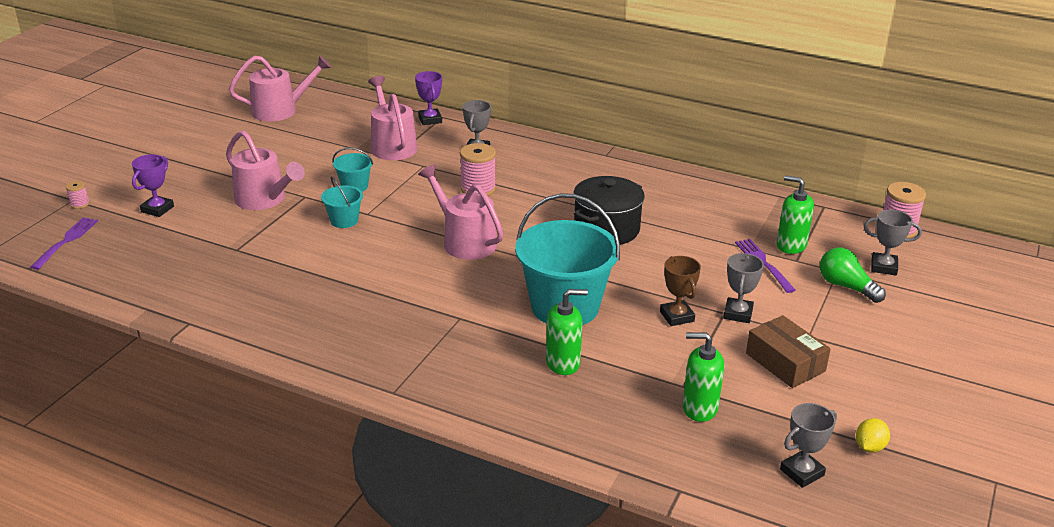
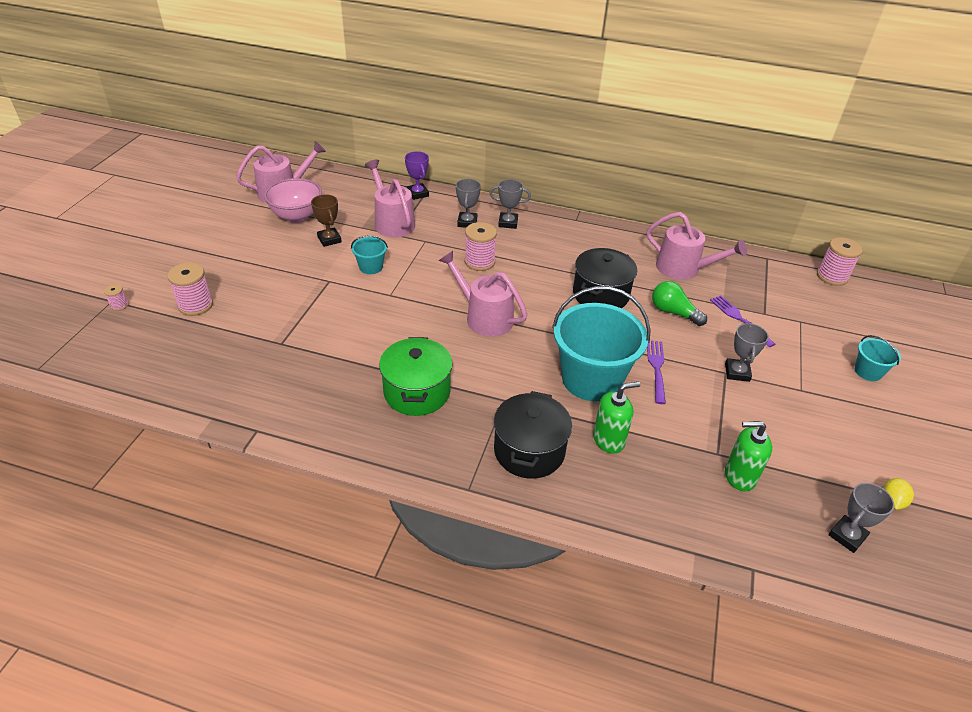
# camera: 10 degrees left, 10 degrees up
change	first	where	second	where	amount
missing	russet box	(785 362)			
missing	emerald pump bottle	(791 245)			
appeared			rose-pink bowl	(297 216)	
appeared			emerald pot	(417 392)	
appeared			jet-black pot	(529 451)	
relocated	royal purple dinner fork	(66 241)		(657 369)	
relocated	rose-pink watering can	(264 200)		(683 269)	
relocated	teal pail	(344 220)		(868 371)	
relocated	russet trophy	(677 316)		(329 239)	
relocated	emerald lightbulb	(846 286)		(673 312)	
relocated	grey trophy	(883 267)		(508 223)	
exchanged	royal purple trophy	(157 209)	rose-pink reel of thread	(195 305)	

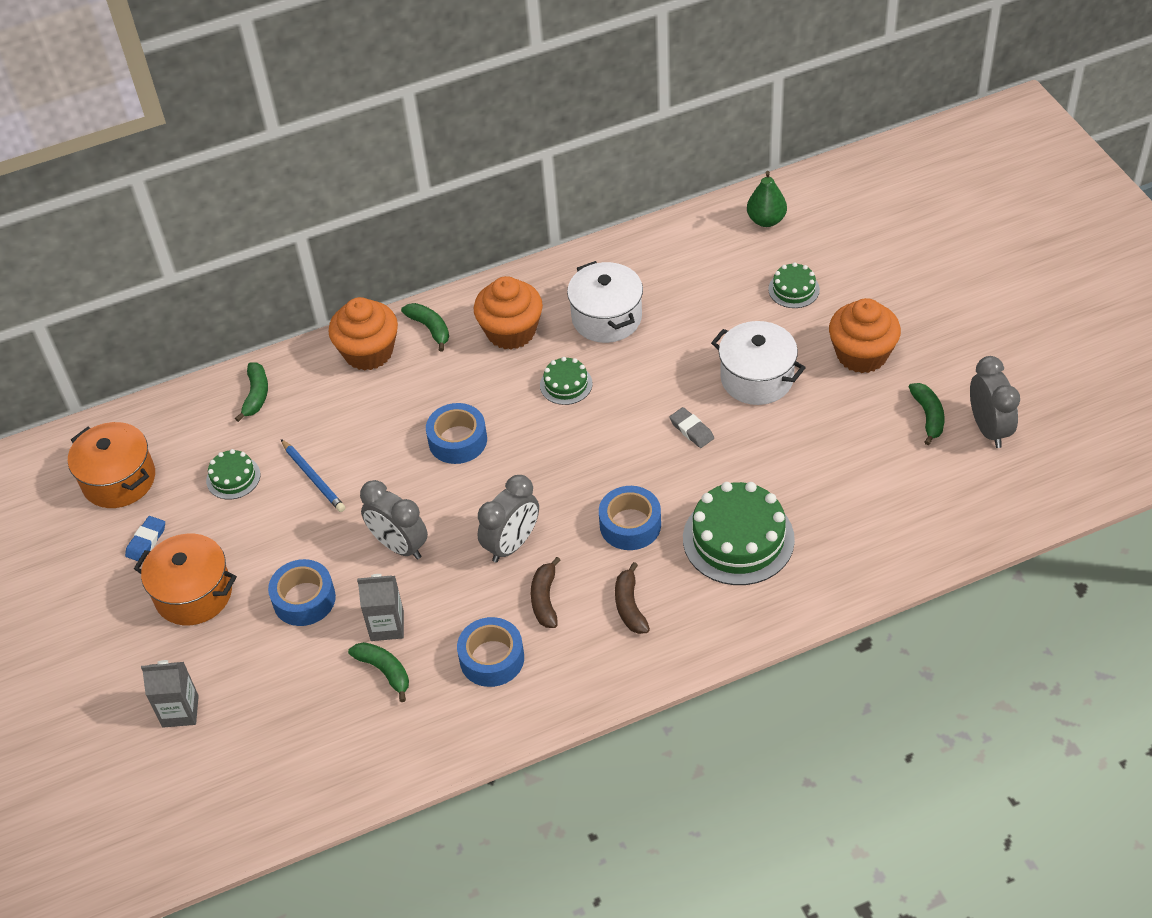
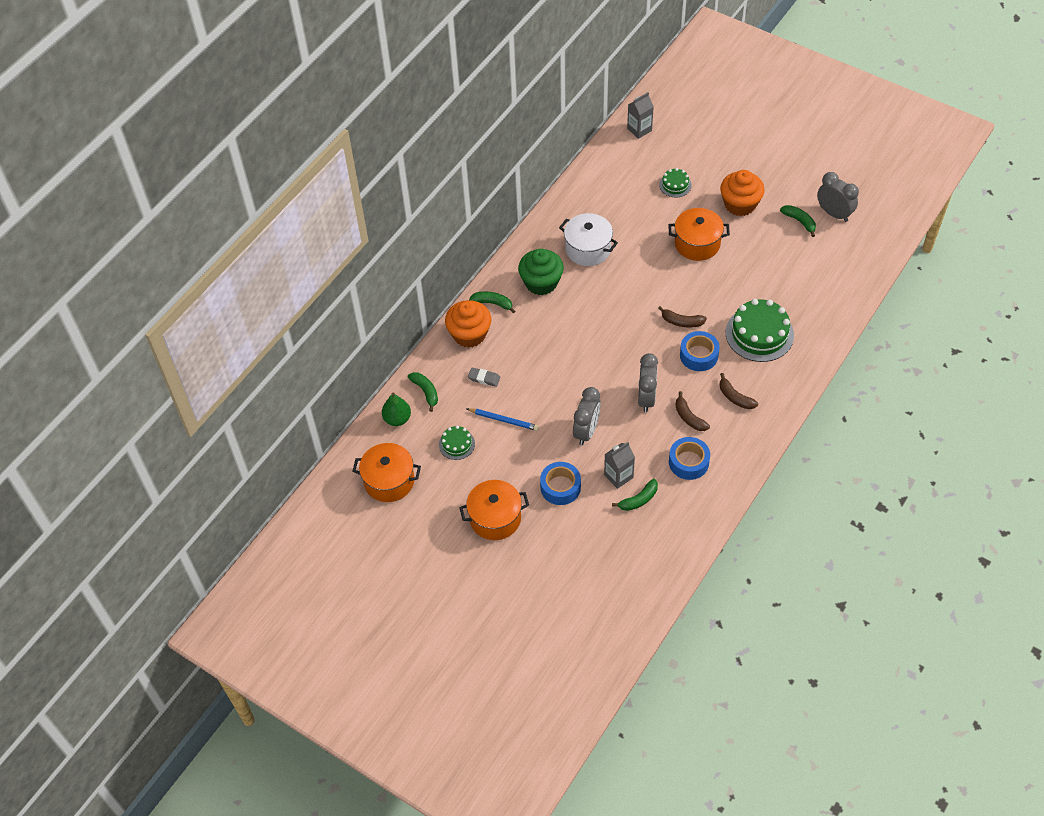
# camera: 35 degrees left, 5 degrees up
change	first	where	second	where	amount
missing	royal blue eraser	(146 541)			
missing	royal blue sticky tape	(457 440)			
missing	emerald cake	(566 384)			
appeared			russet toy banana	(681 322)	
relocated	grey carton	(180 711)		(639 129)	
relocated	grey eraser	(691 430)		(484 378)	
relocated	emerald pear	(766 220)		(397 419)	
colour	orange-coloured fairy cake	(511 331)	emerald fairy cake	(541 282)	
colour	pure white pot	(757 378)	orange-coloured pot	(697 244)	
spun	emerald toy banana	(384 671)		(638 500)	135 degrees clockwise
spun	grey alarm clock	(399 546)		(586 431)	75 degrees counterclockwise

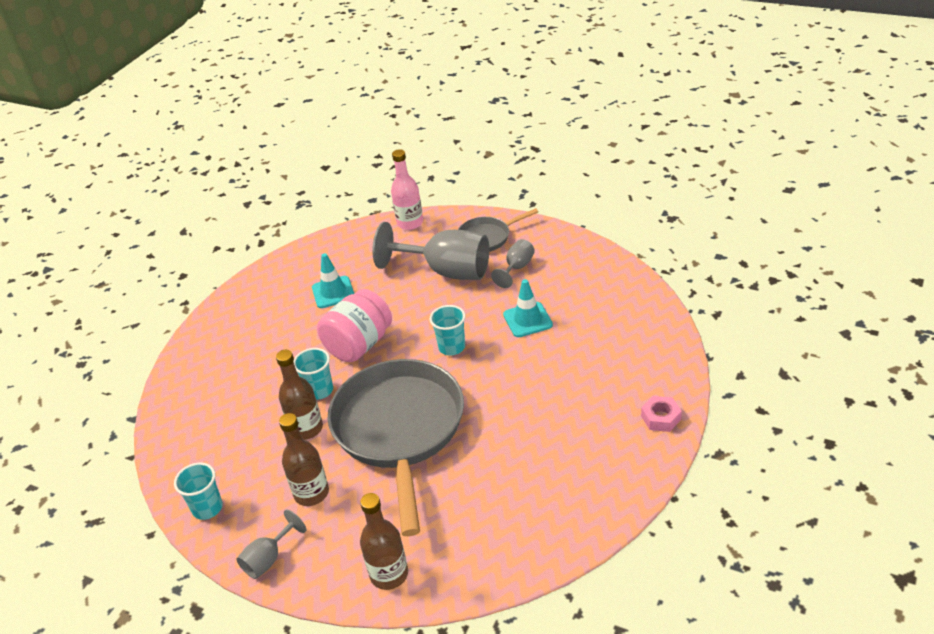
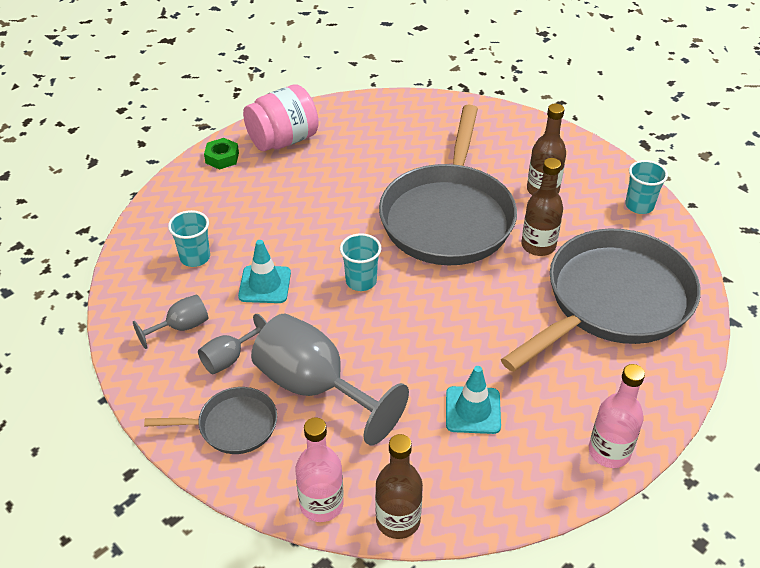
# camera: 165 degrees left, 5 degrees up
change	first	where	second	where	amount
appeared			grey pan	(612 301)	
appeared			rose-pink drink bottle	(609 452)	
relocated	grey chalice	(268 559)		(181 327)	
relocated	teal tumbler	(319 390)		(195 257)	
relocated	rose-pink preserve jar	(359 345)		(283 140)	
relocated	russet drink bottle	(389 574)		(398 520)	
colour	rose-pink hexagon nut	(660 418)	emerald hexagon nut	(222 158)	

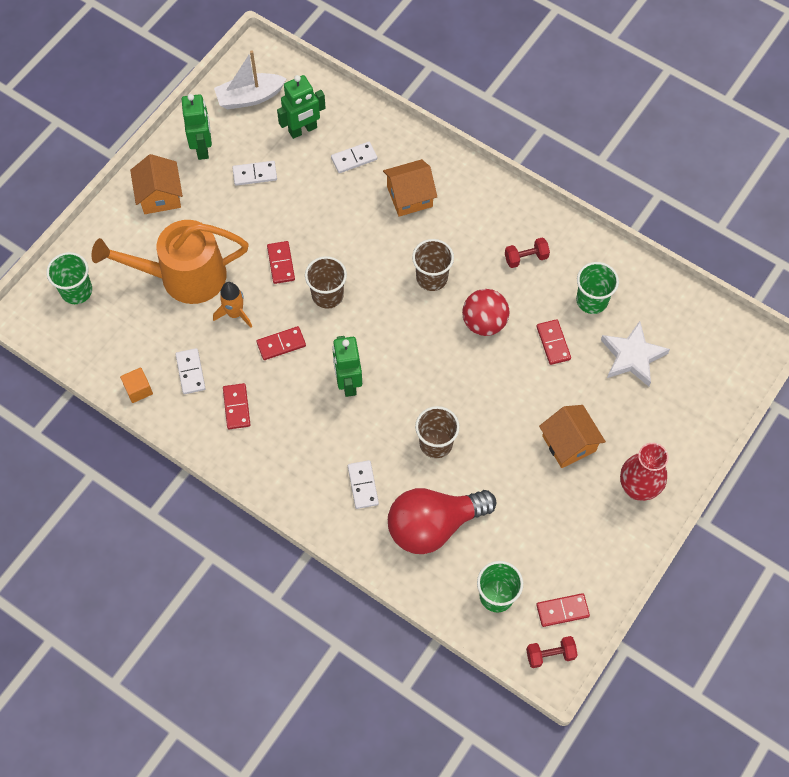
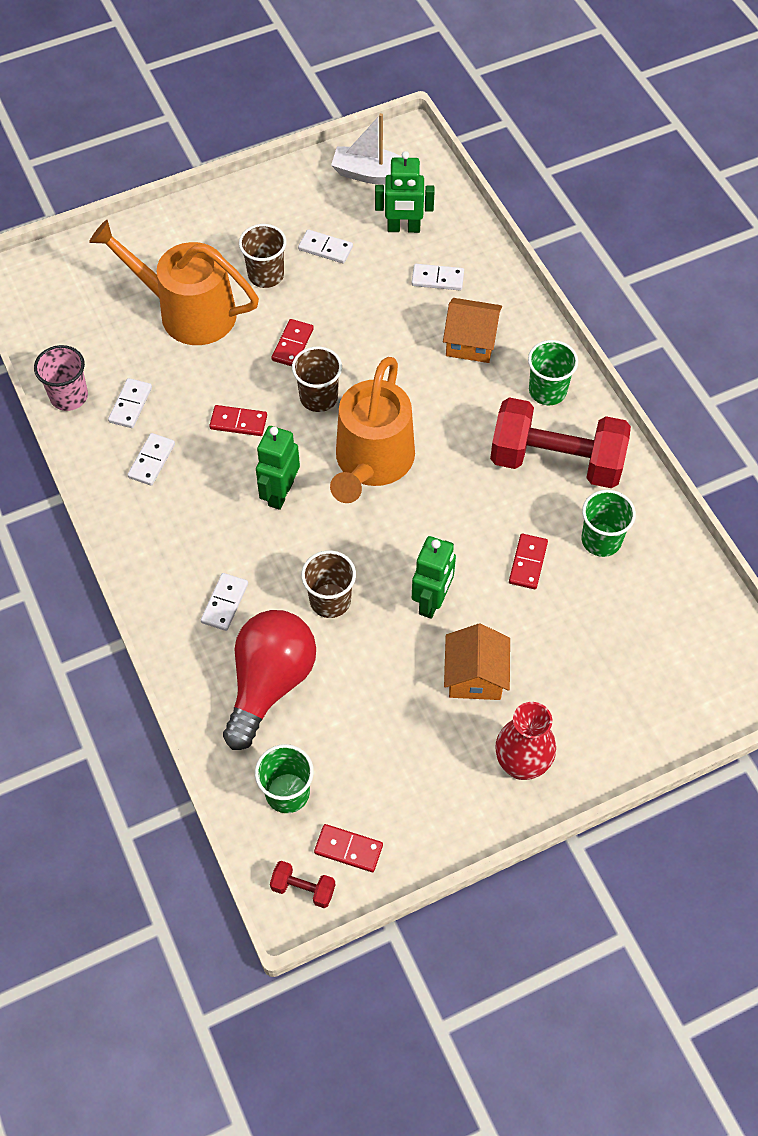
# camera: 30 degrees right, 5 degrees down
change	first	where	second	where	amount
missing	orange-coloured house	(160 196)			
missing	orange-coloured toy rocket	(235 314)			
missing	scarlet ball	(484 322)			
missing	pure white star	(632 356)			
appeared			orange-coloured watering can	(372 462)	
relocated	emerald tumbler	(76 291)		(547 391)	
relocated	emerald robot	(202 147)		(432 601)	
relocated	russet tumbler	(432 278)		(266 275)	
exchanged	orange-coloured solid cube	(138 389)	rose-pink tumbler	(69 396)	
colour	scarlet domino piece	(236 407)	pure white domino piece	(152 461)	
spun	scarlet lightbulb	(433 525)		(270 683)	105 degrees clockwise
size	scarlet dumbbell	(526 258)		(556 461)	x2.49

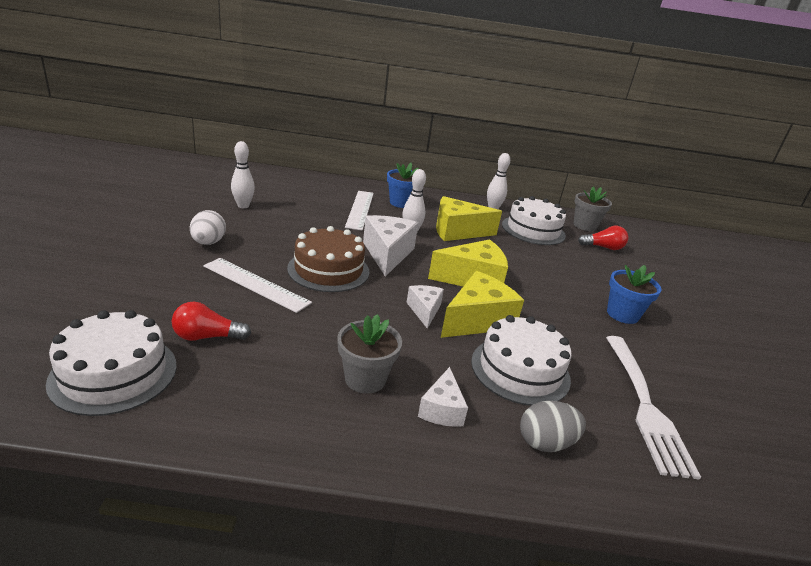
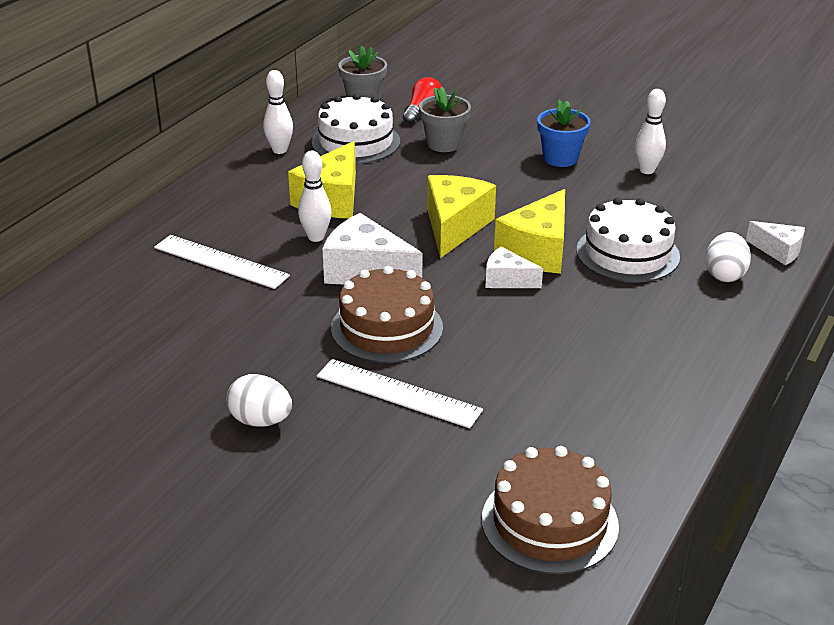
# camera: 60 degrees left, 5 degrees up
change	first	where	second	where	amount
missing	scarlet lightbulb	(207 337)			
missing	royal blue potted plant	(401 203)			
missing	pure white dinner fork	(644 404)			
relocated	pure white bowling pin	(243 206)		(647 170)	
relocated	grey potted plant	(365 379)		(444 144)	
relocated	pure white cheese wedge	(442 409)		(778 251)	
colour	pure white cake	(114 373)	russet cake	(549 522)	
colour	grey egg shape	(545 443)	pure white egg shape	(724 275)	
spun	pure white measuring stick	(256 284)		(398 393)	60 degrees clockwise
spun	golden cheese wedge	(477 320)		(537 251)	135 degrees counterclockwise

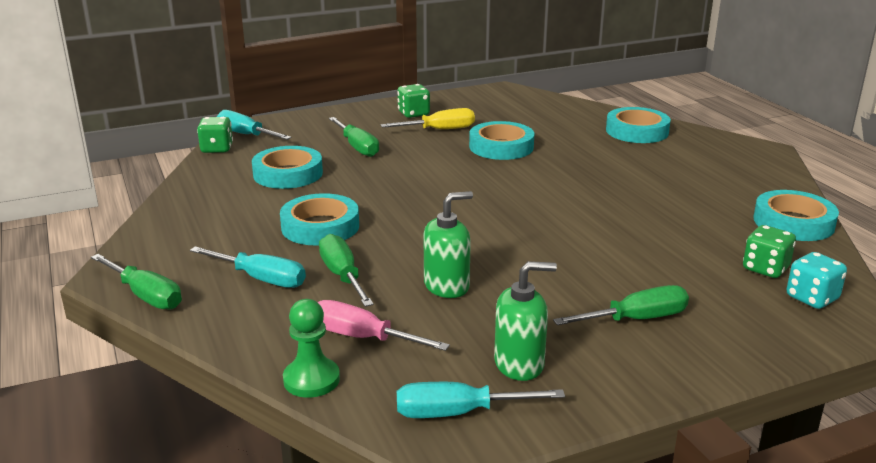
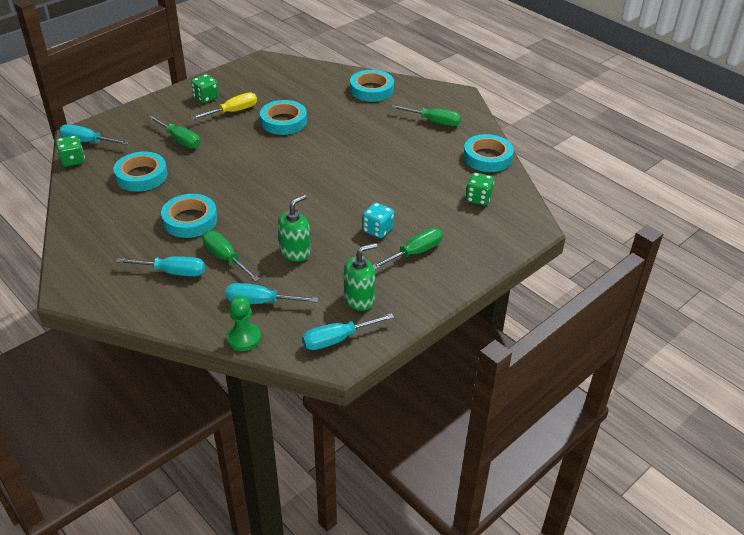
# camera: 20 degrees left, 15 degrees up
change	first	where	second	where	amount
relocated	emerald flat screwdriver	(145 295)		(434 122)	
relocated	teal game die	(812 298)		(377 230)	
colour	rose-pink flat screwdriver	(363 337)	teal flat screwdriver	(260 302)	

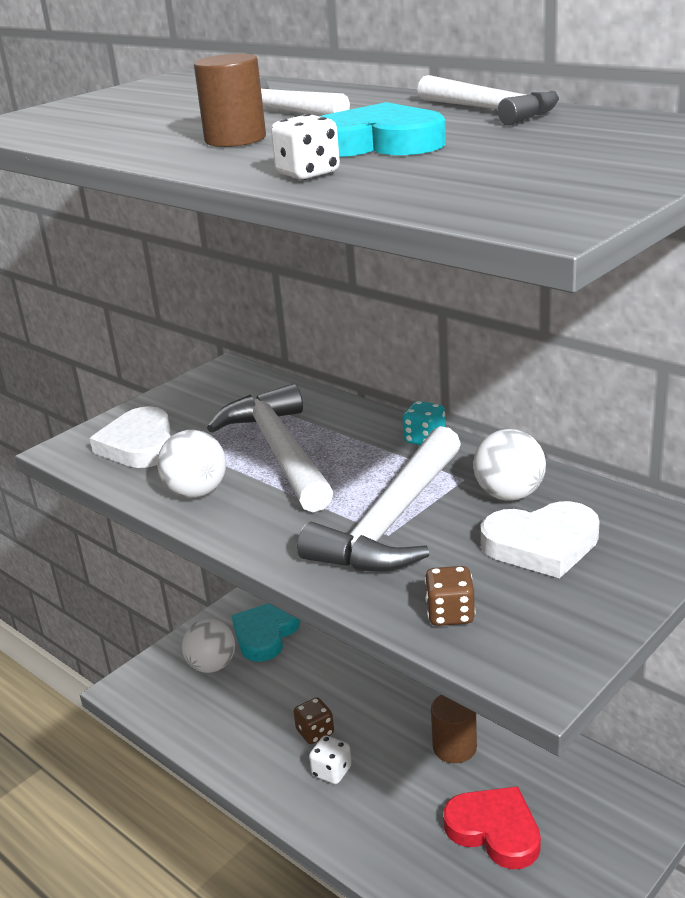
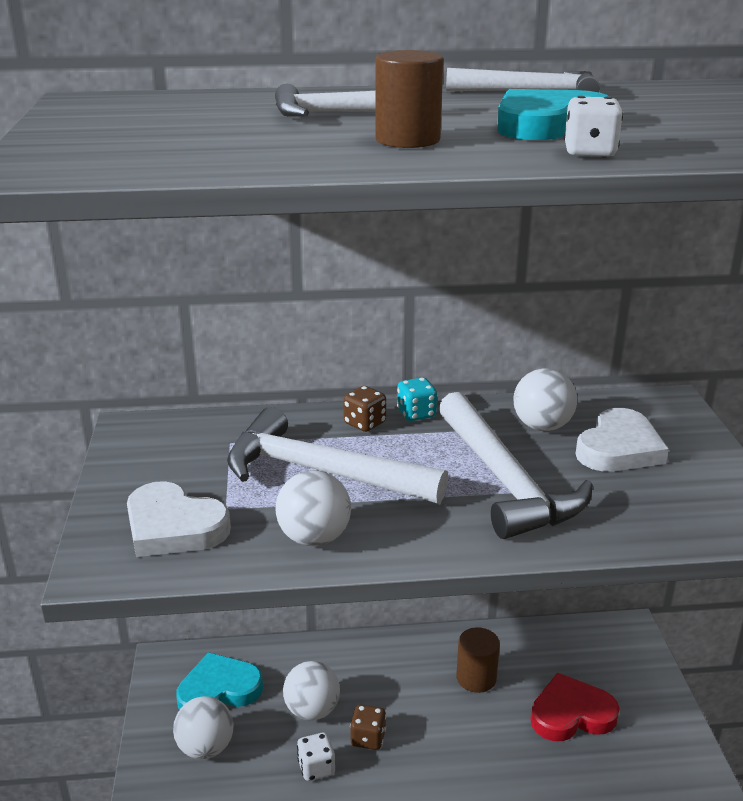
# camera: 50 degrees left, 0 degrees up
change	first	where	second	where	amount
appeared			pure white ball	(312 710)	
relocated	pure white game die	(331 771)		(316 768)	
relocated	russet game die	(450 614)		(364 423)	
spun	teal love heart	(265 634)		(219 690)	90 degrees clockwise

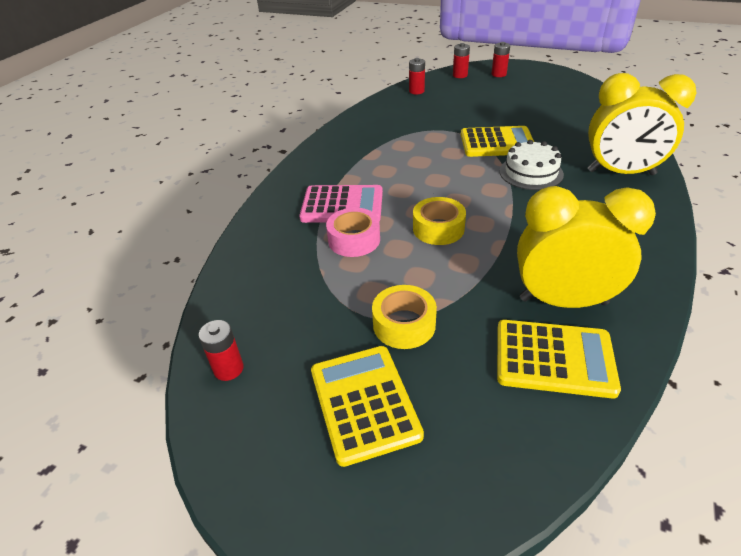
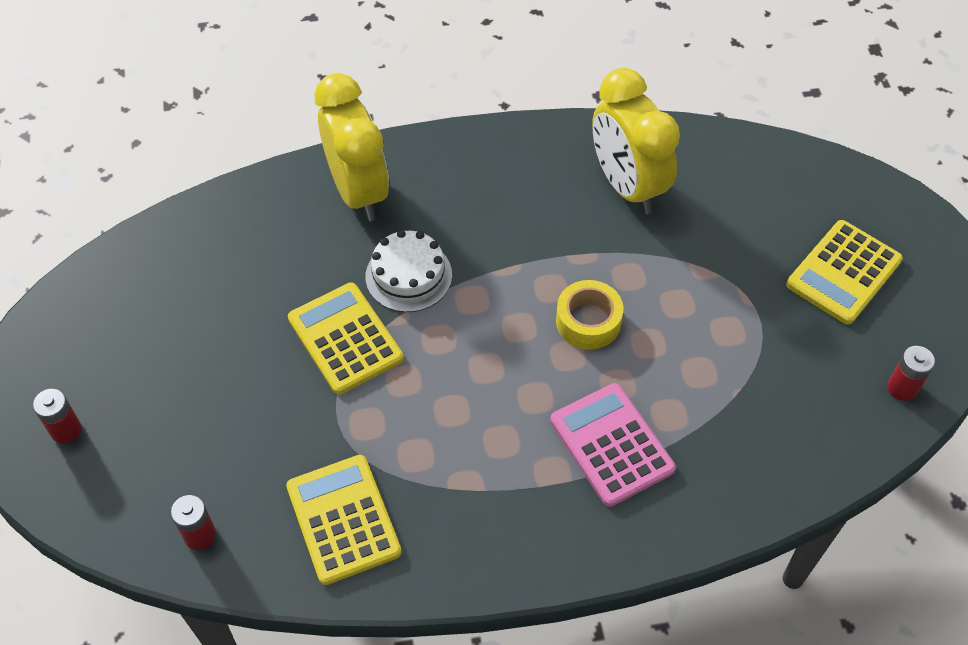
# camera: 125 degrees left, 15 degrees up
change	first	where	second	where	amount
missing	rose-pink sticky tape	(354 240)			
missing	golden sticky tape	(404 324)			
missing	scarlet power cell	(460 75)			
relocated	golden adding machine	(554 359)		(343 519)	

